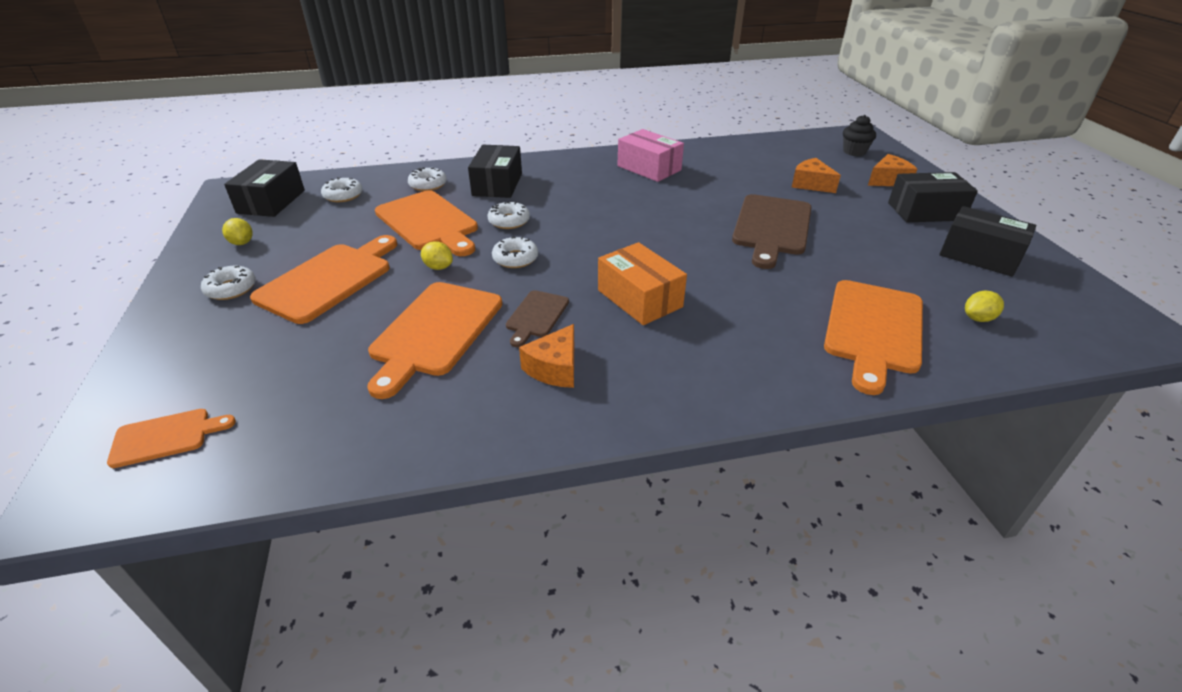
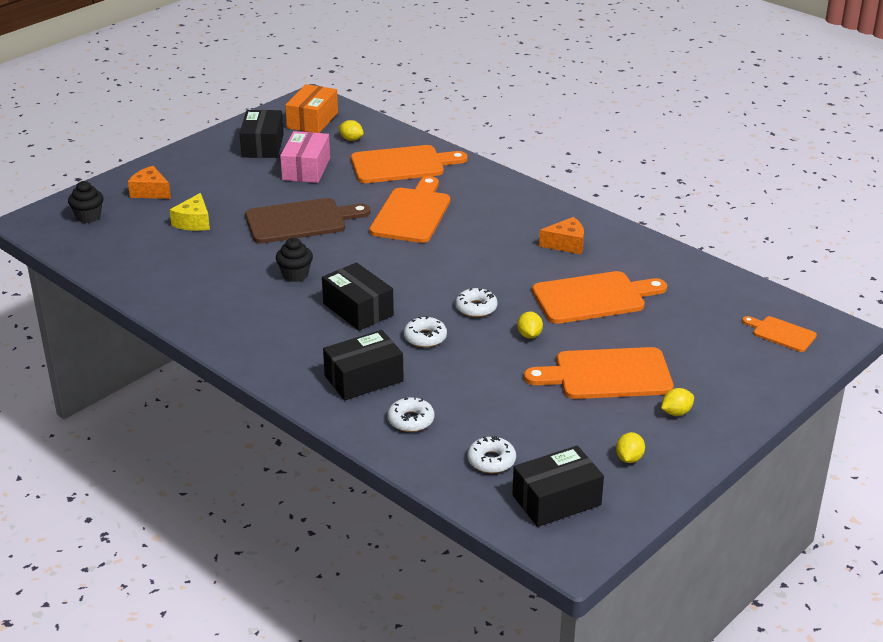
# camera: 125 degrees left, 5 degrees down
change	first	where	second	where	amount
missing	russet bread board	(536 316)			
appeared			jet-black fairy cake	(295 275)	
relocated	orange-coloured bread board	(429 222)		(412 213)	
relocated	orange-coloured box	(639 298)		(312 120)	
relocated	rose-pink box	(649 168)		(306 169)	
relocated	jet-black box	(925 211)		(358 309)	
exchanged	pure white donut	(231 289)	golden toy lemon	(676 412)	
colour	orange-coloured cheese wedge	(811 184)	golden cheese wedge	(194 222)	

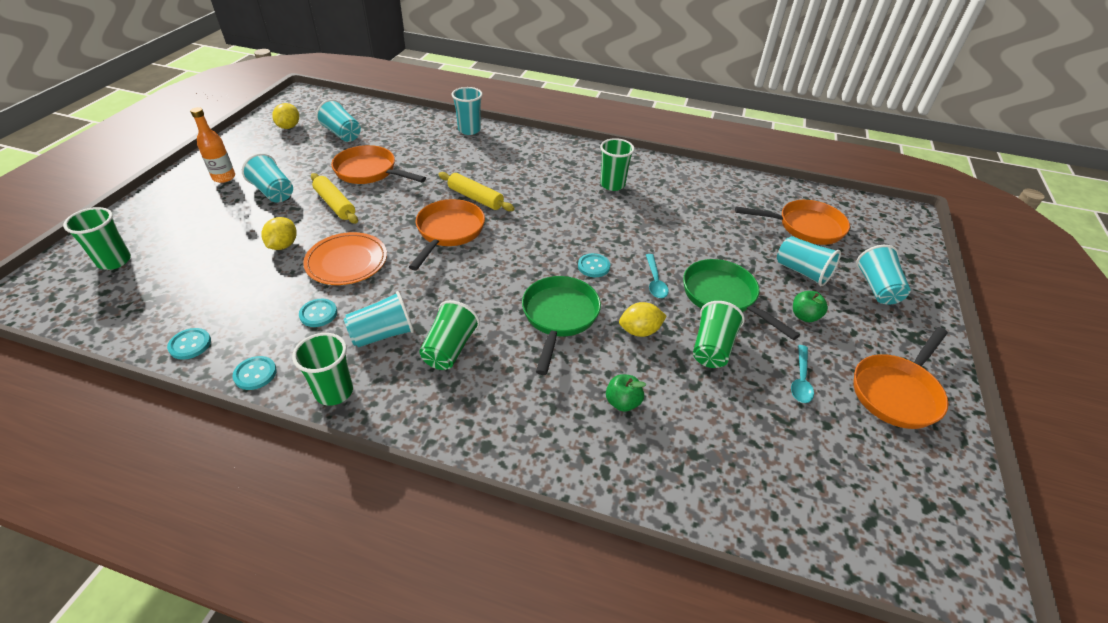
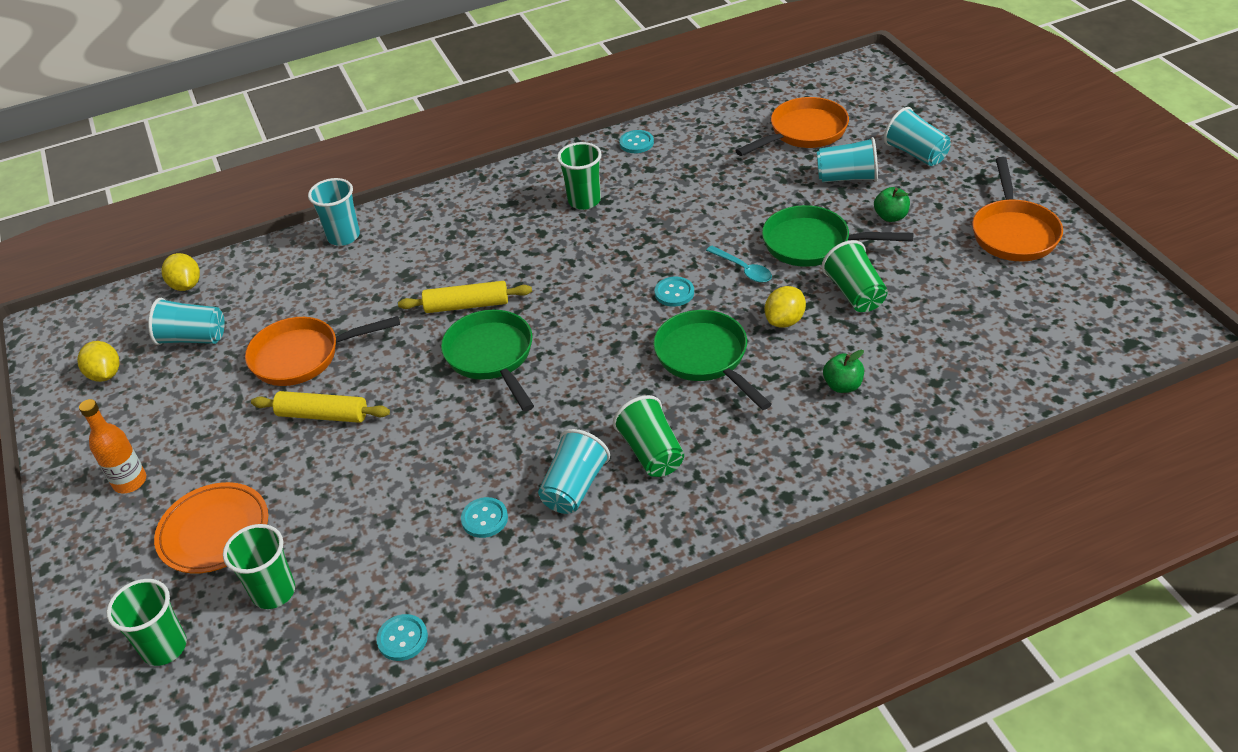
# camera: 35 degrees left, 0 degrees up
change	first	where	second	where	amount
missing	teal tumbler	(273 192)			
missing	teal tablespoon	(800 380)			
relocated	teal button	(255 374)		(636 143)	
relocated	golden toy lemon	(283 245)		(186 285)	
relocated	emerald tumbler	(334 392)		(274 592)	
relocated	orange-coloured dinner plate	(347 262)		(214 531)	
colour	orange-coloured pan	(448 232)	emerald pan	(492 357)	

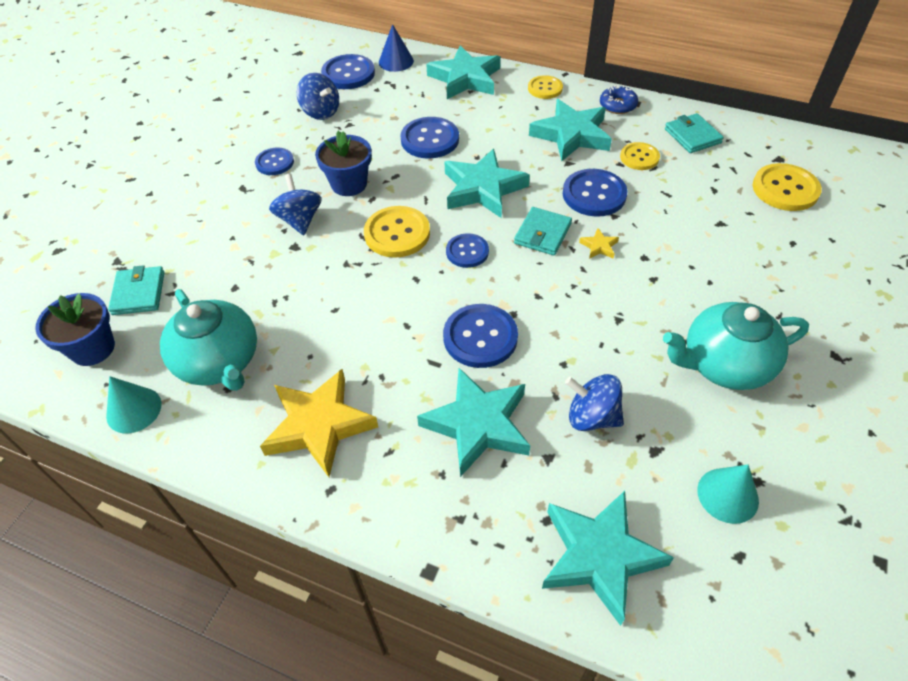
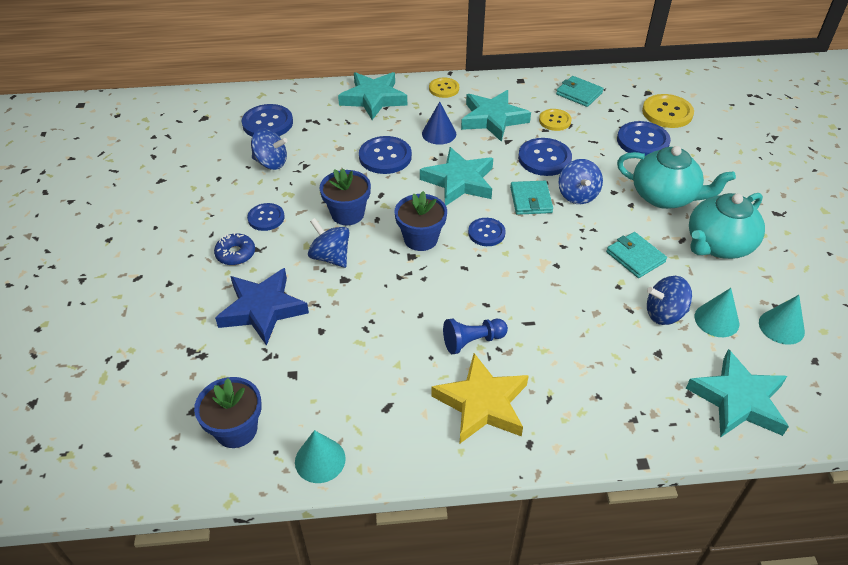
# camera: 30 degrees left, 5 degrees down
change	first	where	second	where	amount
missing	teal star	(478 424)			
appeared			royal blue star	(263 309)	
appeared			royal blue pawn	(472 341)	
appeared			teal cone	(716 320)	
relocated	teal wallet	(139 293)		(635 257)	
relocated	teal china teapot	(219 362)		(665 196)	
relocated	royal blue cone	(396 61)		(439 133)	
relocated	royal blue button	(480 337)		(643 141)	
relocated	royal blue donut	(617 105)		(235 254)	
exchanged	golden button	(397 233)	royal blue potted plant	(421 239)	
exchanged	golden star	(599 246)	royal blue toy top	(577 195)	

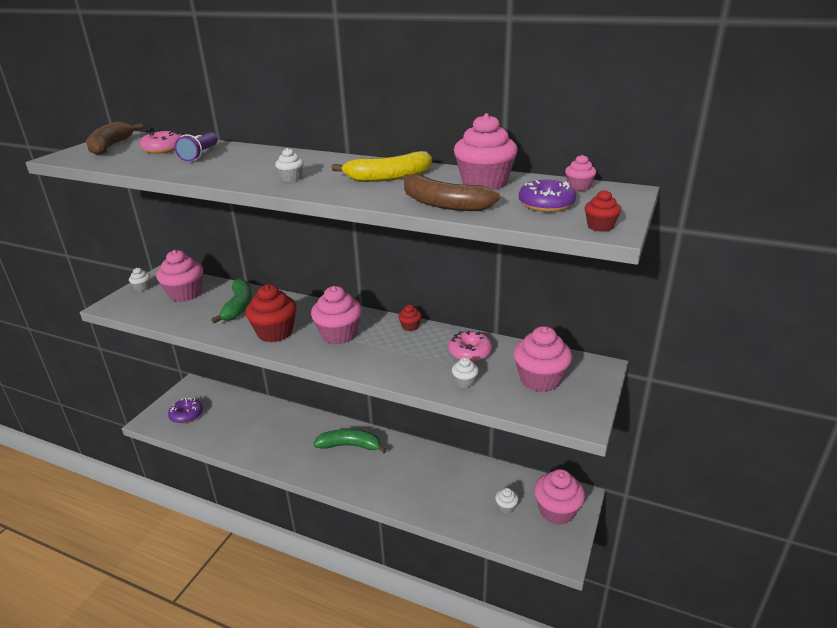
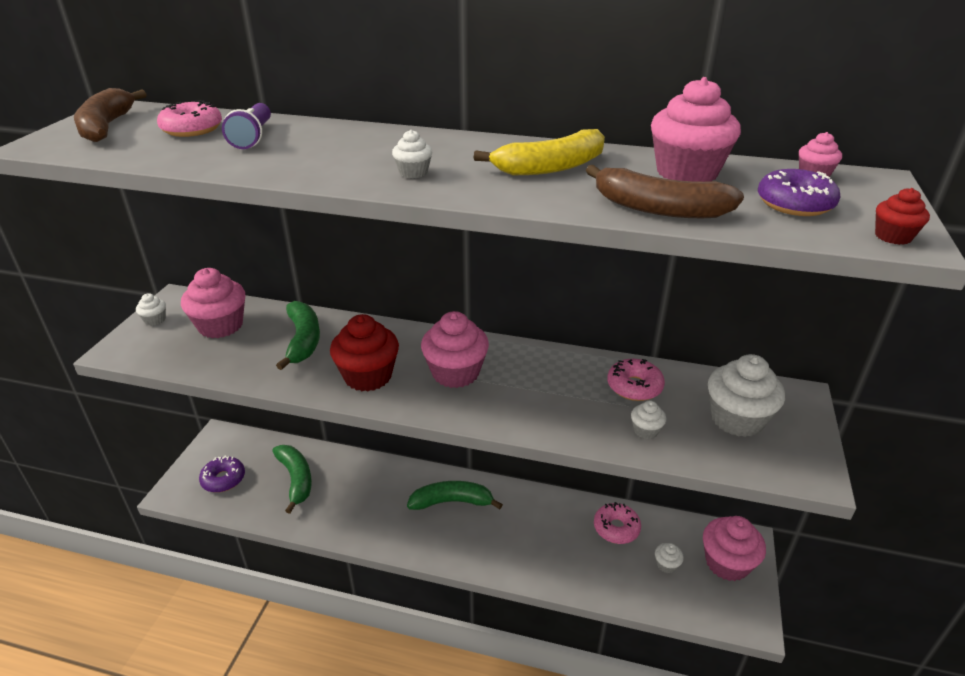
# camera: 10 degrees left, 5 degrees up
change	first	where	second	where	amount
missing	scarlet fairy cake	(410 326)			
appeared			emerald toy banana	(296 479)	
appeared			rose-pink donut	(616 528)	
colour	rose-pink fairy cake	(540 379)	pure white fairy cake	(737 419)	

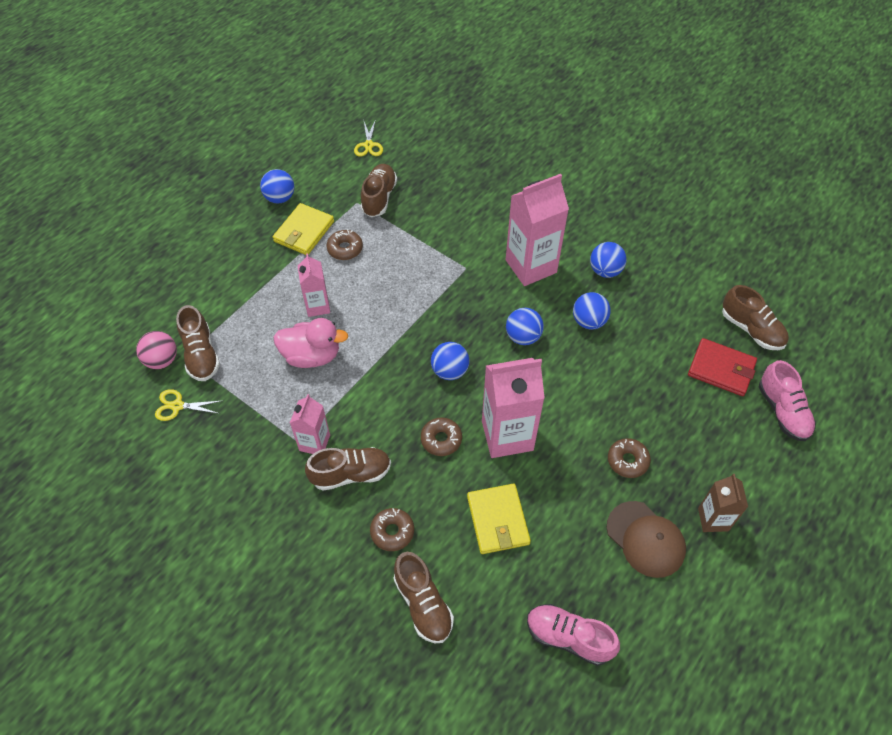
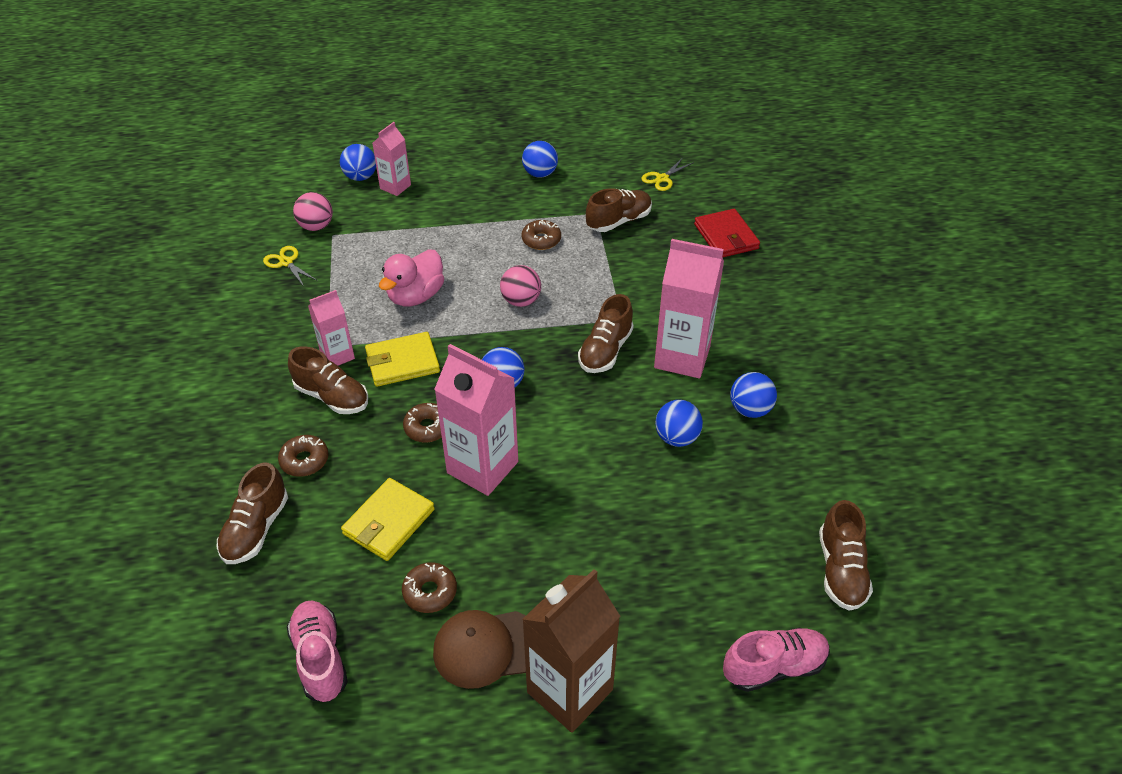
# camera: 45 degrees right, 10 degrees down
change	first	where	second	where	amount
appeared			rose-pink ball	(521 301)	
relocated	russet sneaker	(201 354)		(605 350)	
relocated	golden wallet	(304 231)		(402 362)	
relocated	rose-pink carton	(317 306)		(395 187)	
relocated	royal blue ball	(523 336)		(360 177)	
relocated	russet donut	(627 461)		(430 592)	
relocated	scarlet wallet	(721 369)		(726 237)	
spun	rose-pink toy duck	(312 356)		(416 296)	75 degrees clockwise
spun	russet cap	(645 539)		(486 648)	75 degrees clockwise
spun	rose-pink sneaker	(782 411)		(774 667)	135 degrees counterclockwise
size	russet carton	(713 519)		(570 691)	x1.77

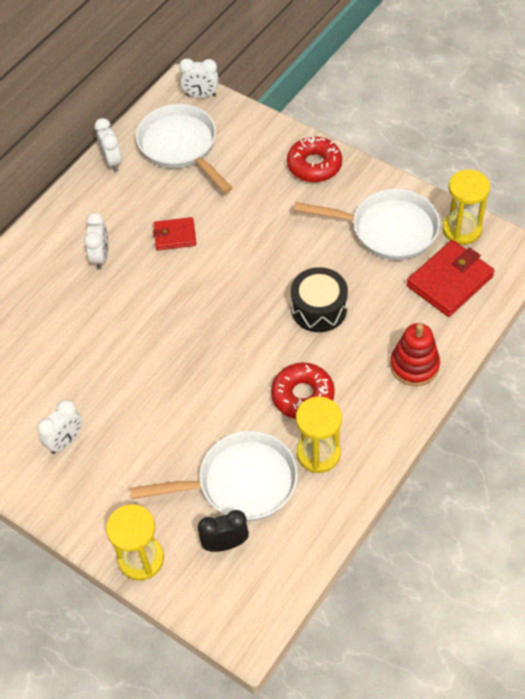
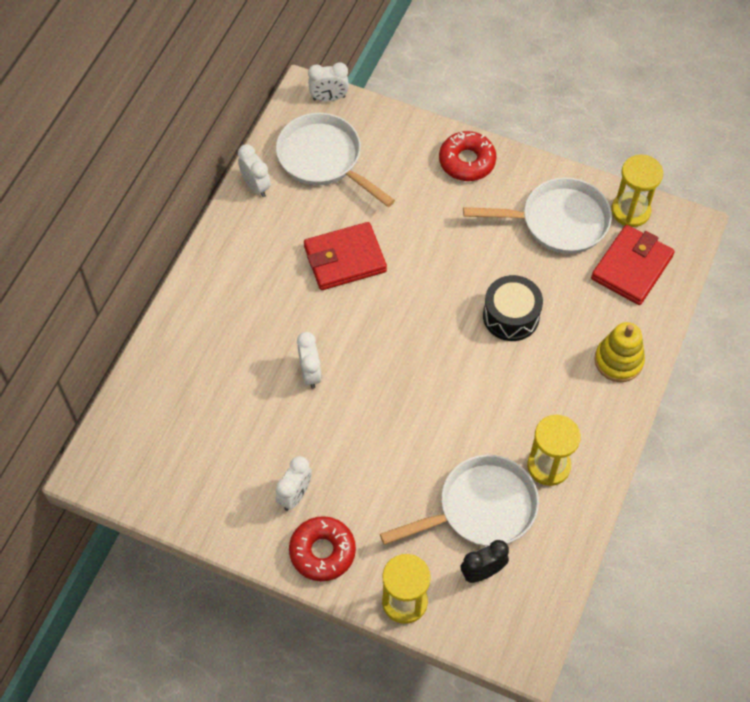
# camera: 15 degrees left, 5 degrees up
change	first	where	second	where	amount
relocated	pure white alarm clock	(101 257)		(310 373)	
relocated	scarlet donut	(302 396)		(322 552)	
colour	scarlet ring stacker	(414 365)	golden ring stacker	(618 361)	
size	scarlet wallet	(175 236)		(345 259)	x1.68

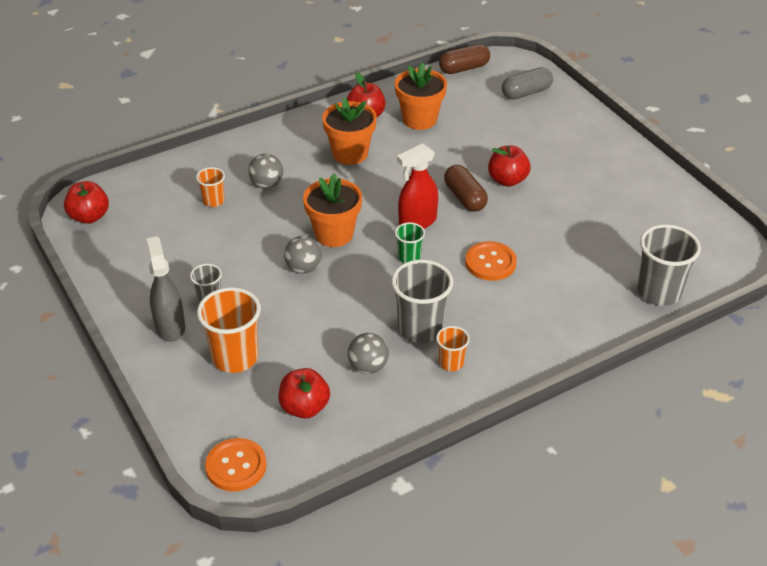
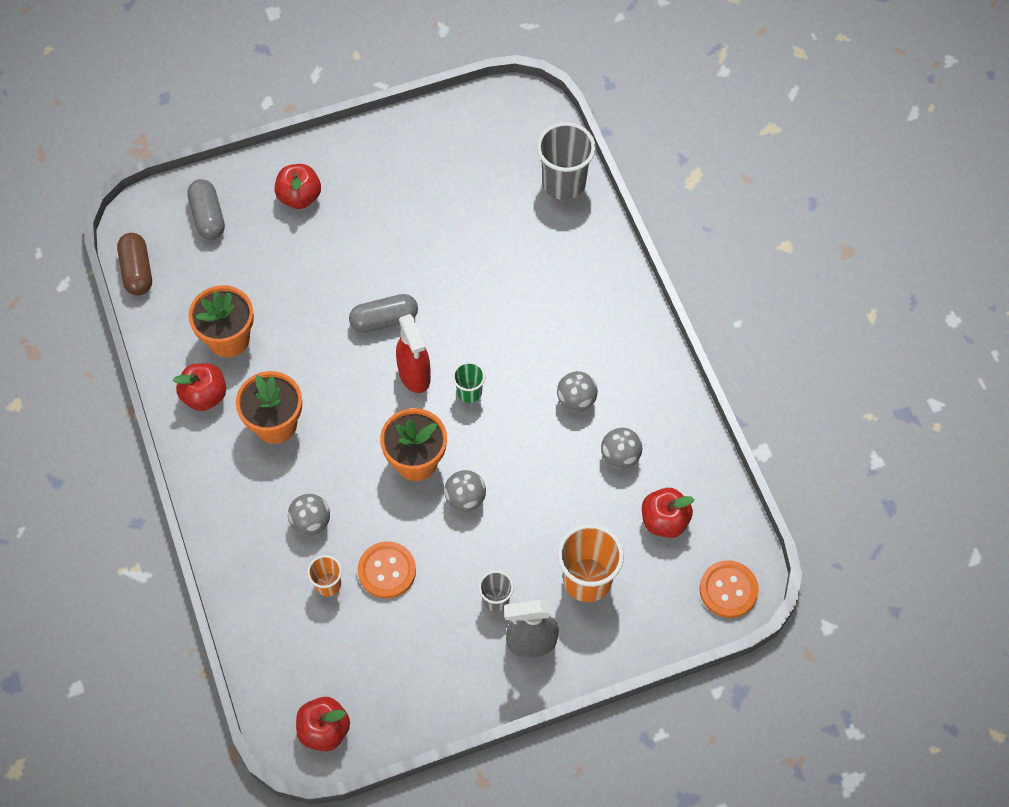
# camera: 80 degrees left, 20 degrees up
change	first	where	second	where	amount
missing	orange-coloured tumbler	(451 363)			
relocated	orange-coloured button	(490 262)		(387 571)	
relocated	scarlet toy apple	(507 180)		(299 197)	
exchanged	grey tumbler	(420 328)	grey ball	(576 400)	
colour	russet pill	(464 197)	grey pill	(384 320)	

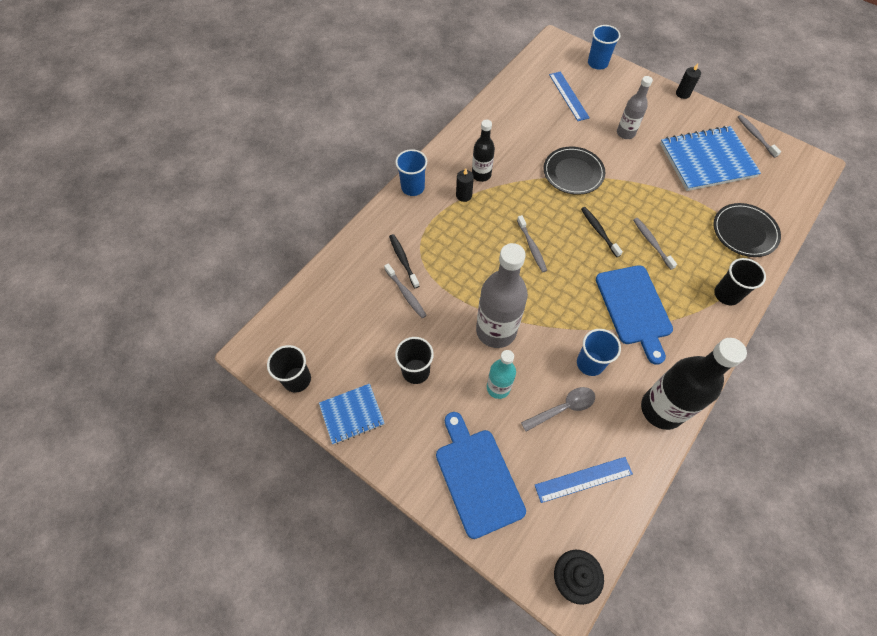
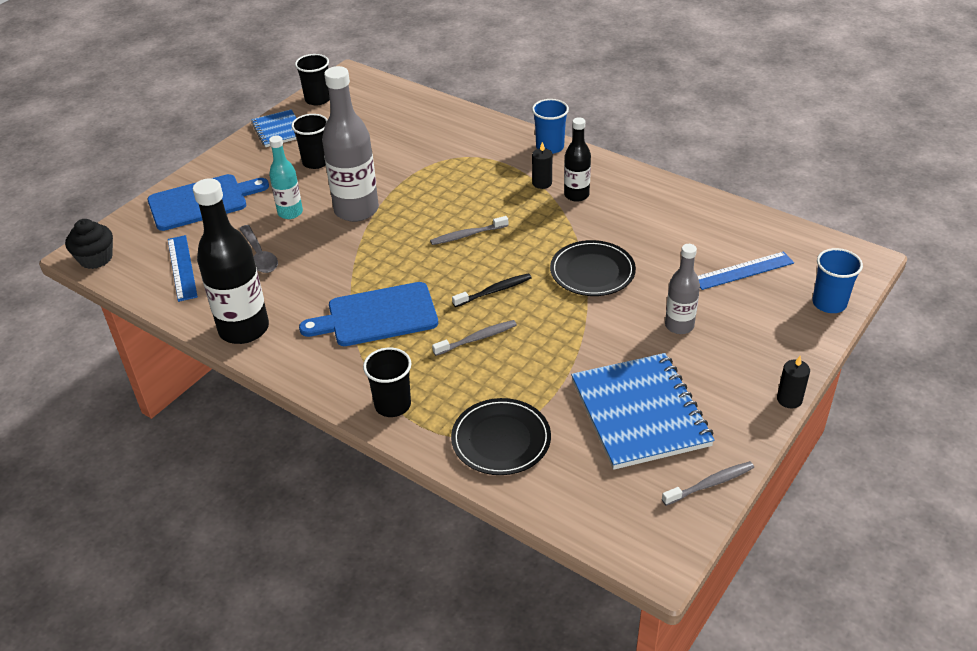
# camera: 90 degrees right, 20 degrees down
change	first	where	second	where	amount
missing	grey toothbrush	(406 294)			
missing	jet-black toothbrush	(403 260)			
missing	royal blue tumbler	(590 363)			

